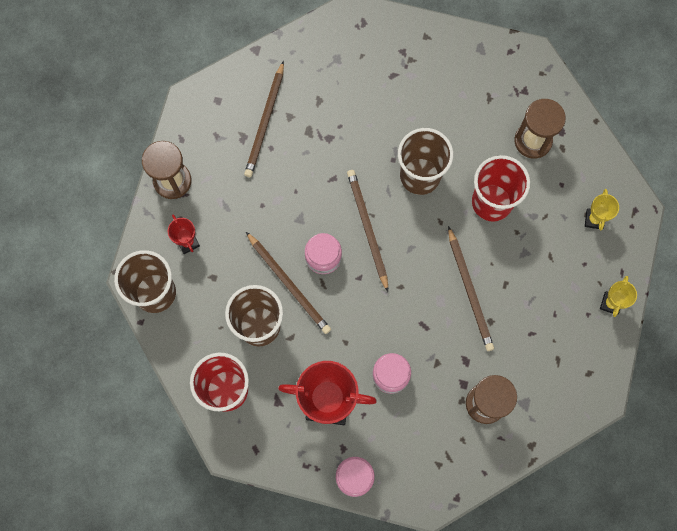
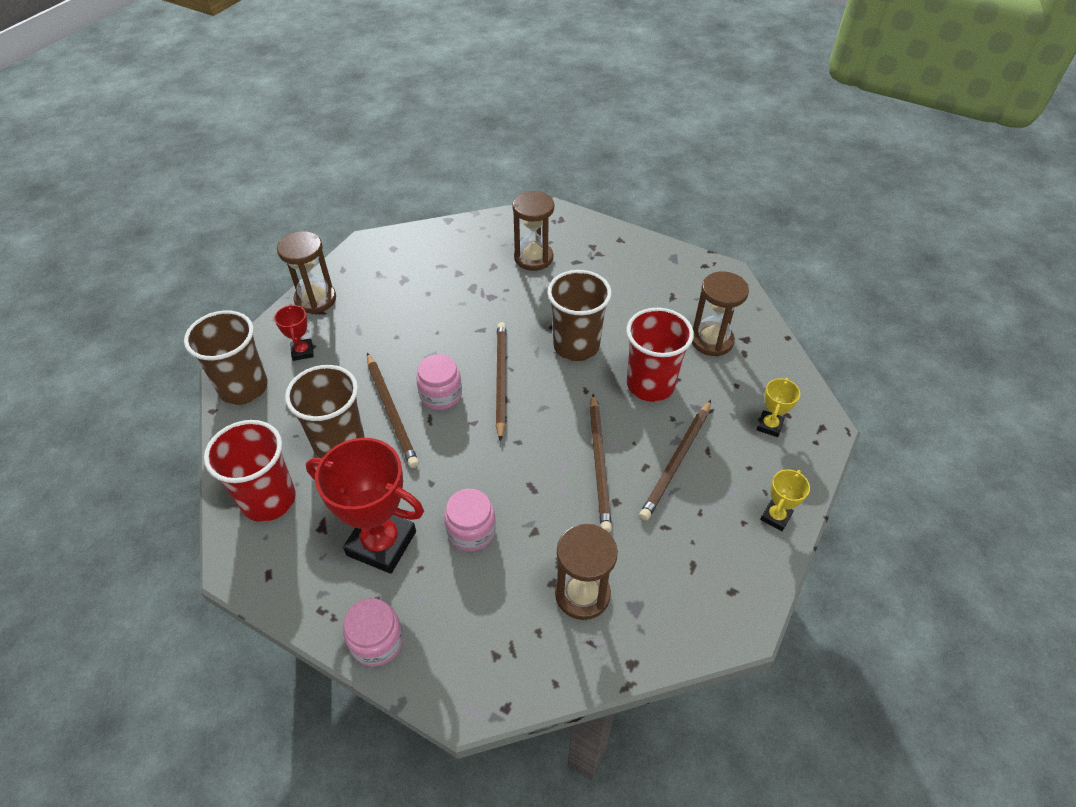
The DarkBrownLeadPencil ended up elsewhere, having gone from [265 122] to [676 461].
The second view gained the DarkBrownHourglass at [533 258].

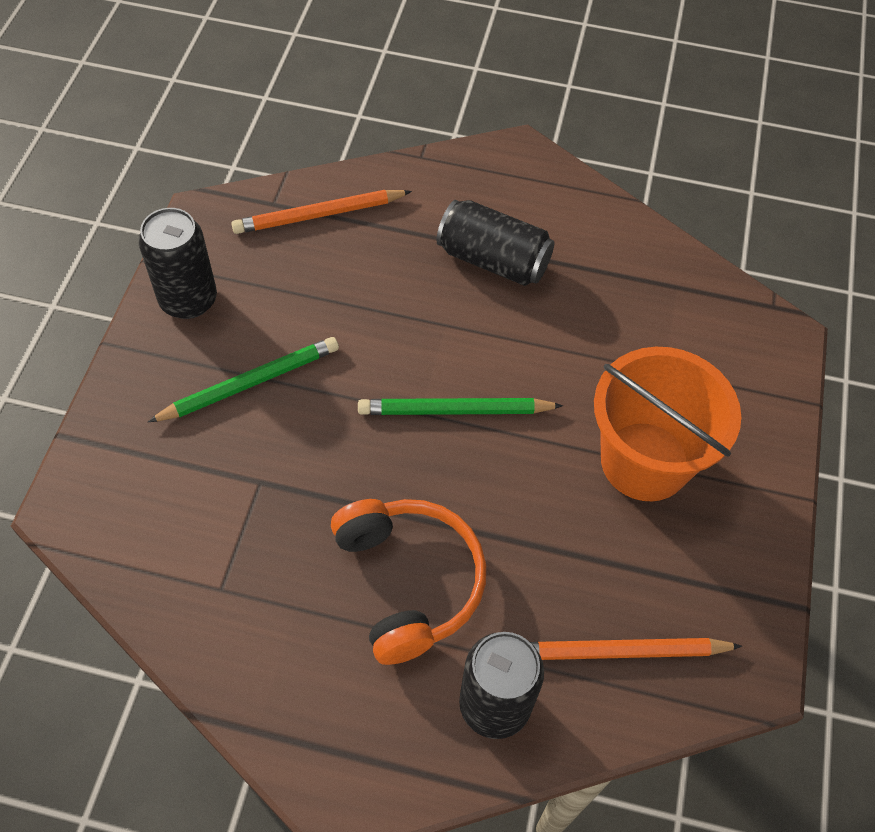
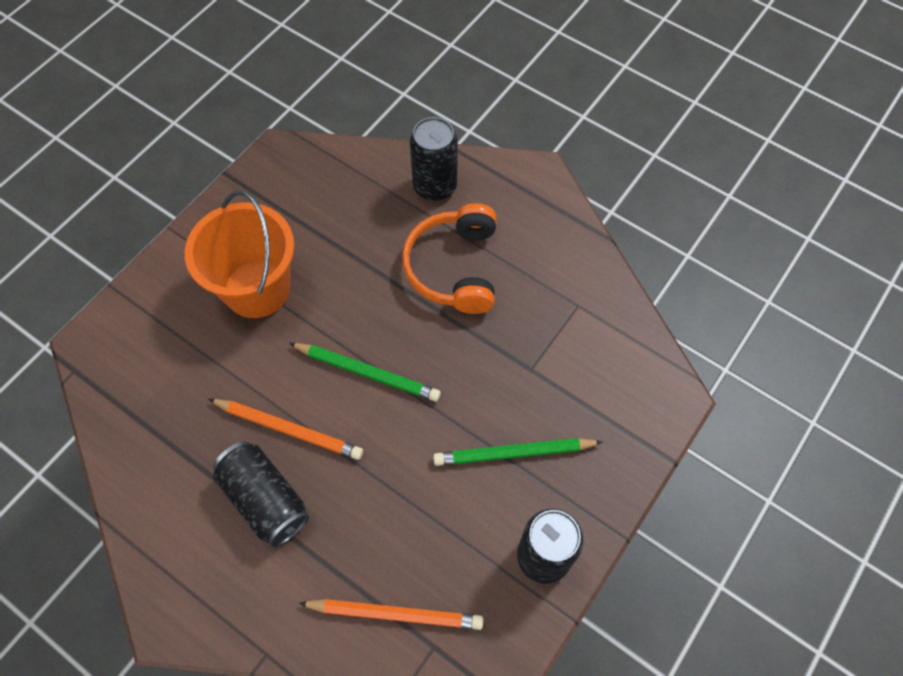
The OrangeLeadPencil ended up elsewhere, having gone from [619 652] to [289 429].

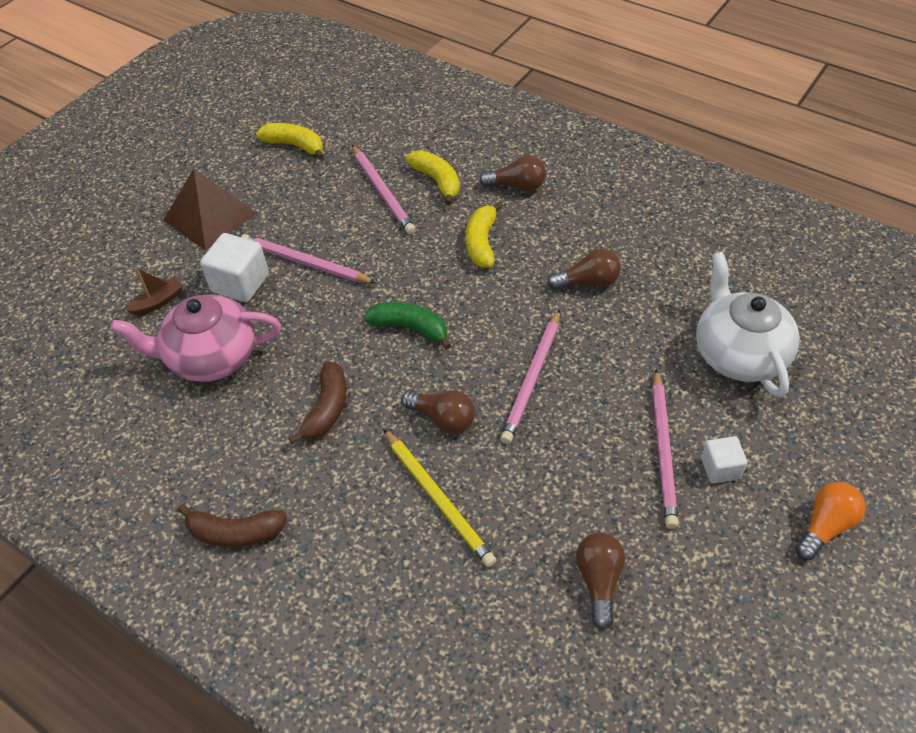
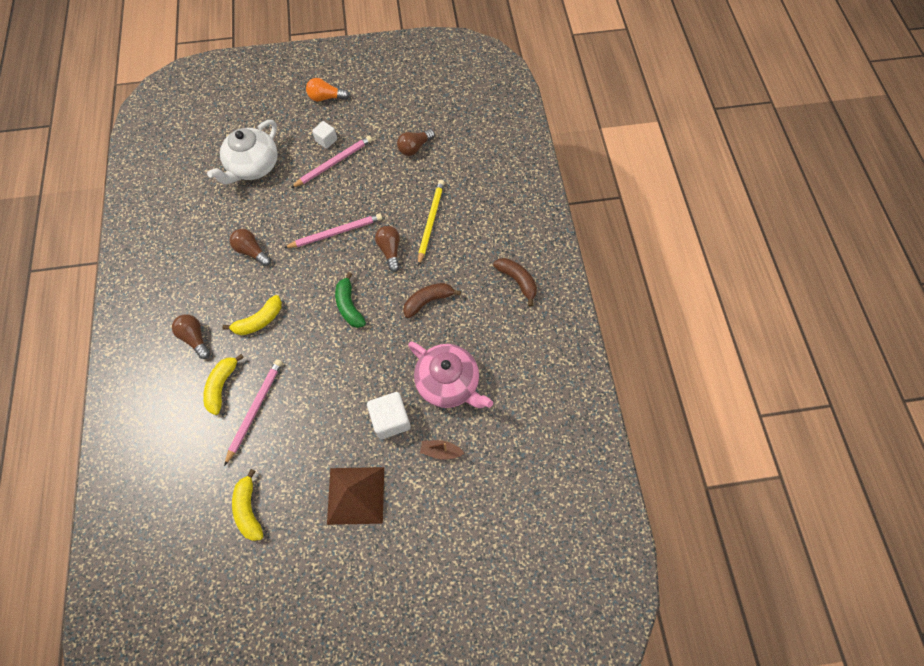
The second view lost the PinkLeadPencil at [305 262].

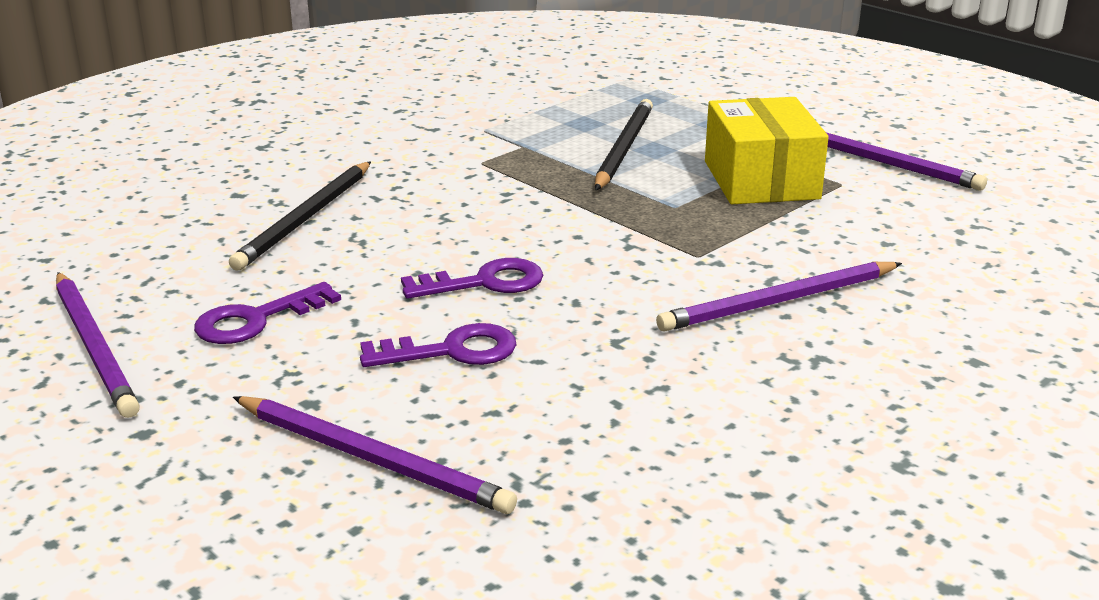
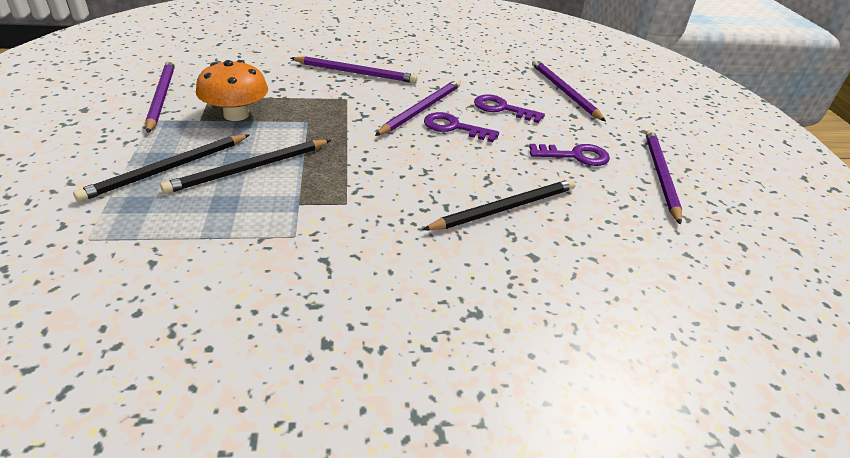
Where the YellowBox stood at [761 180], the OrangeFungus came to stand at [236 115].
The second view gained the JetBlackLeadPencil at [167 169].
The second view gained the PurpleLeadPencil at [421 110].

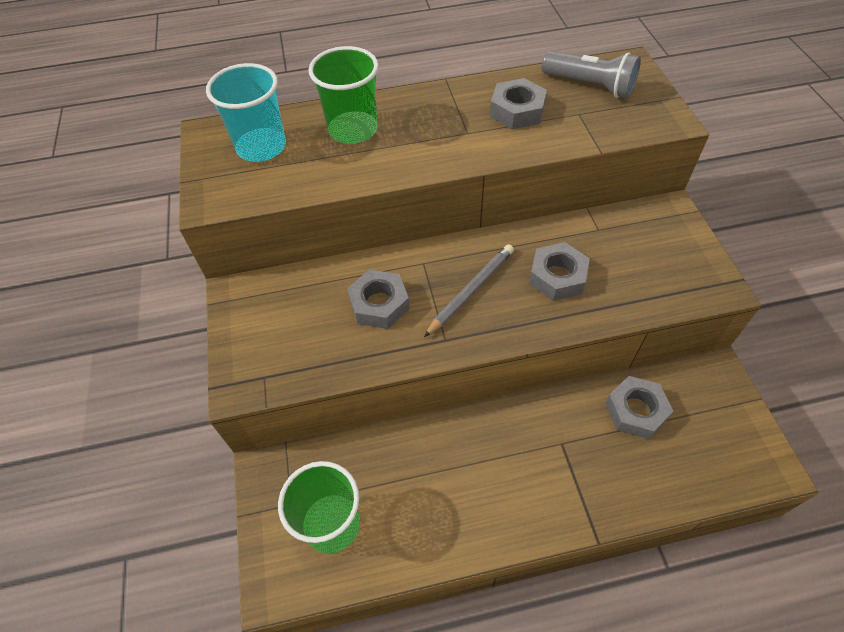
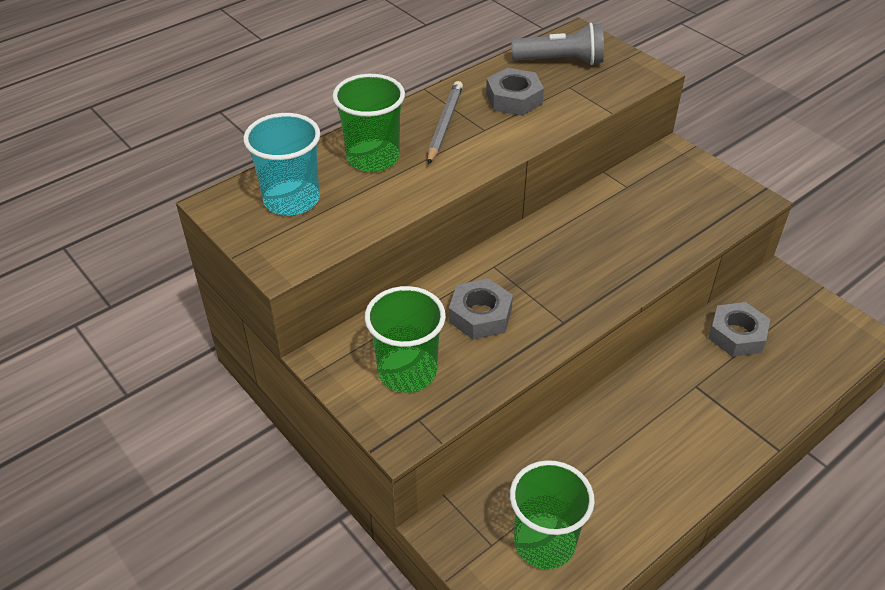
The AshGreyLeadPencil ended up elsewhere, having gone from [471 290] to [444 124].
The second view lost the AshGreyHexagonNut at [557 277].
The second view gained the LeafGreenBeaker at [407 371].

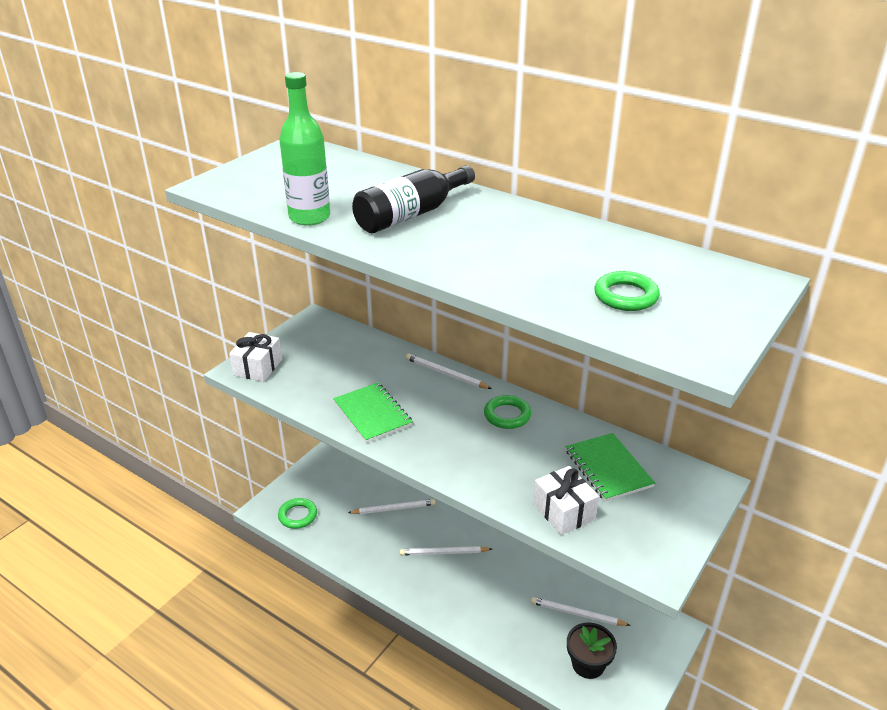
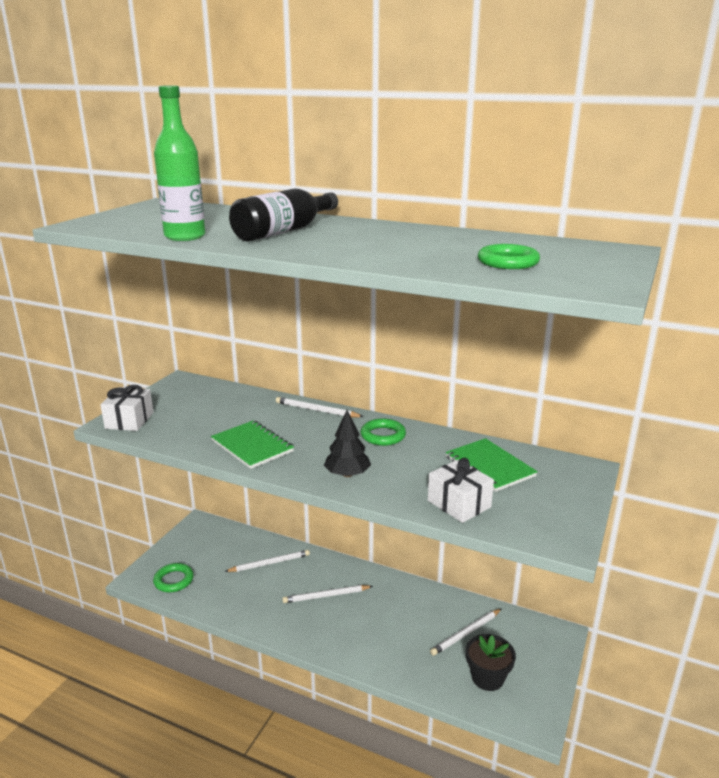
The PureWhiteLeadPencil at [577 614] ended up facing another way, 45 degrees counterclockwise from before.
The second view gained the JetBlackToyTree at [347 474].

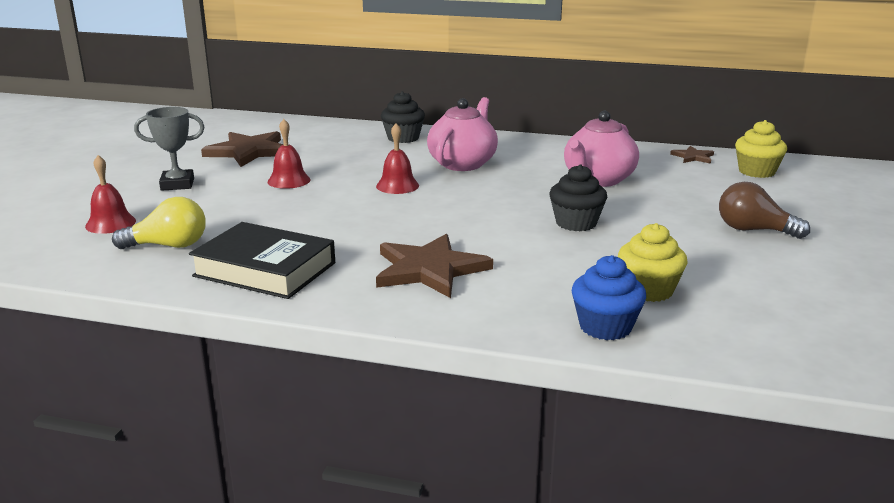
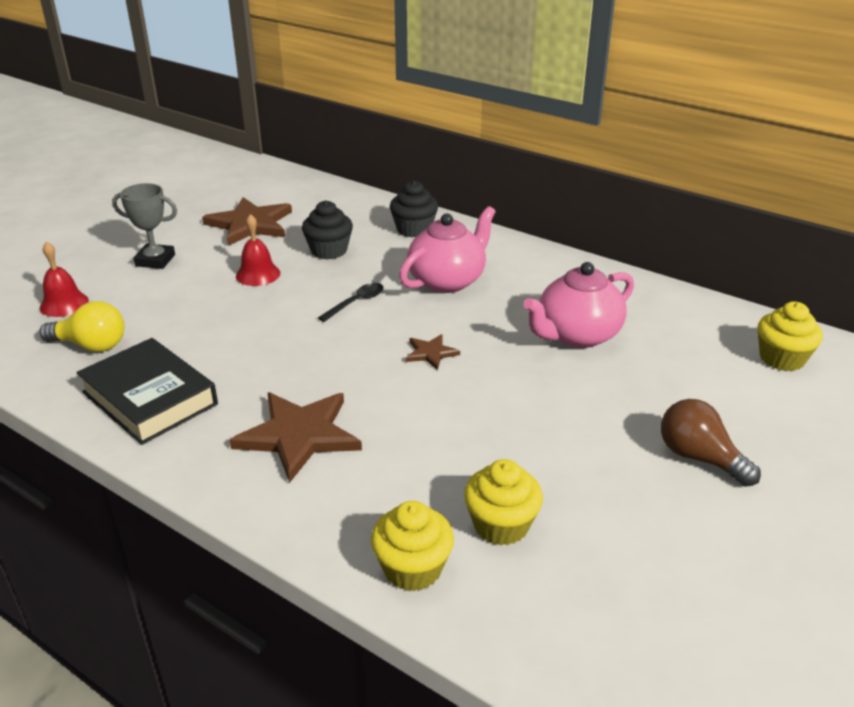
Where the CrimsonSchoolBell stood at [397 186], the JetBlackSpoon came to stand at [356 302].
The JetBlackMuffin ended up elsewhere, having gone from [576 223] to [329 251].
What was the BlueMuffin at [605 327] turned into the YellowMuffin at [412 568].
The DarkBrownFivePointedStar ended up elsewhere, having gone from [693 157] to [431 353].

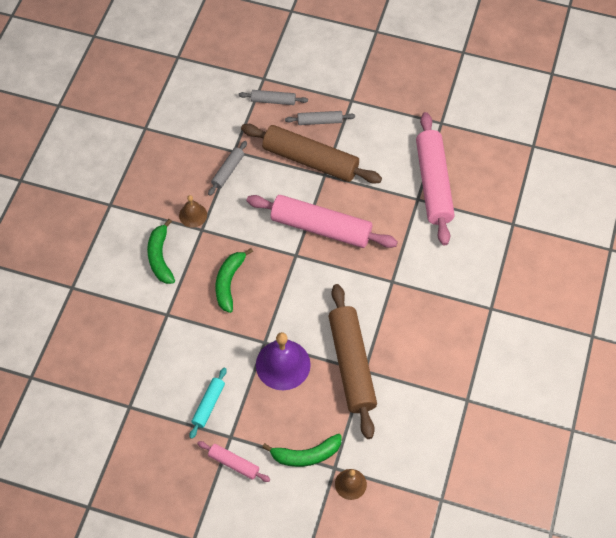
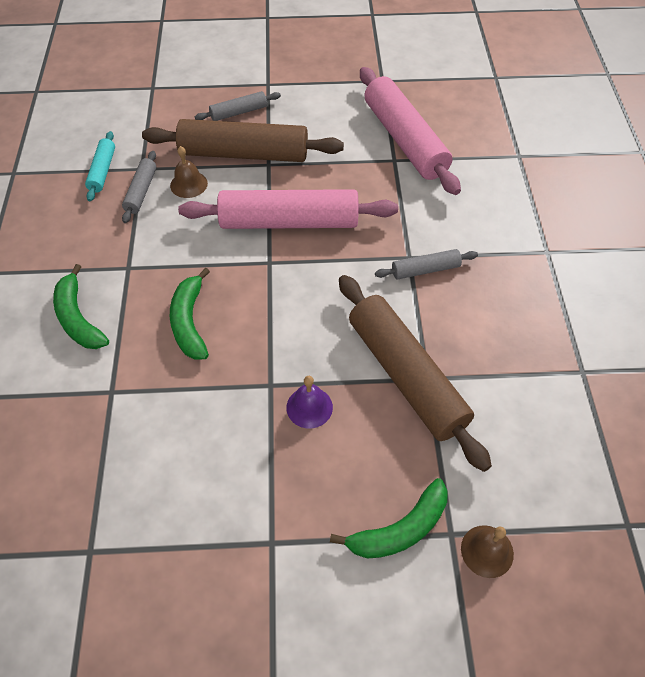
The DarkBrownSchoolBell ended up elsewhere, having gone from [193 215] to [188 184].
The TealPastryRoller ended up elsewhere, having gone from [208 405] to [102 171].
The second view lost the PinkPastryRoller at [233 463].
The AshGreyPastryRoller ended up elsewhere, having gone from [273 101] to [425 269].
The size of the PurpleSchoolBell at [283 364] changed by a factor of 0.55.

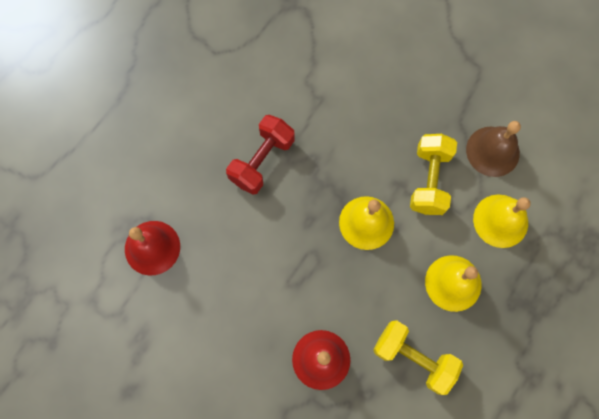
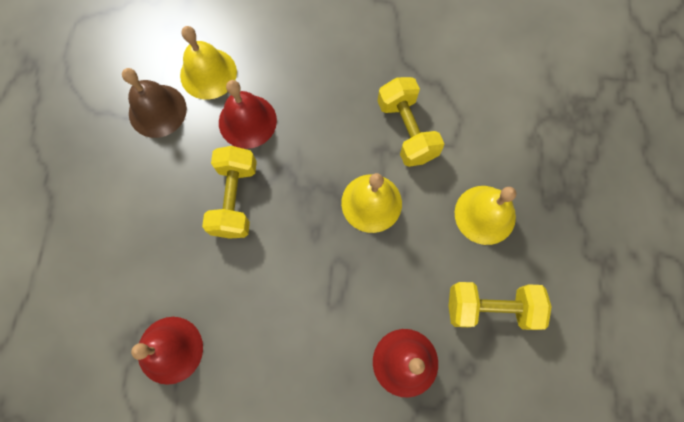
What was the CrimsonHandWeight at [262 161] turned into the YellowHandWeight at [235 199].
The DarkBrownSchoolBell ended up elsewhere, having gone from [492 151] to [157 110].
The YellowSchoolBell ended up elsewhere, having gone from [500 220] to [208 73].
The second view gained the CrimsonSchoolBell at [247 121].

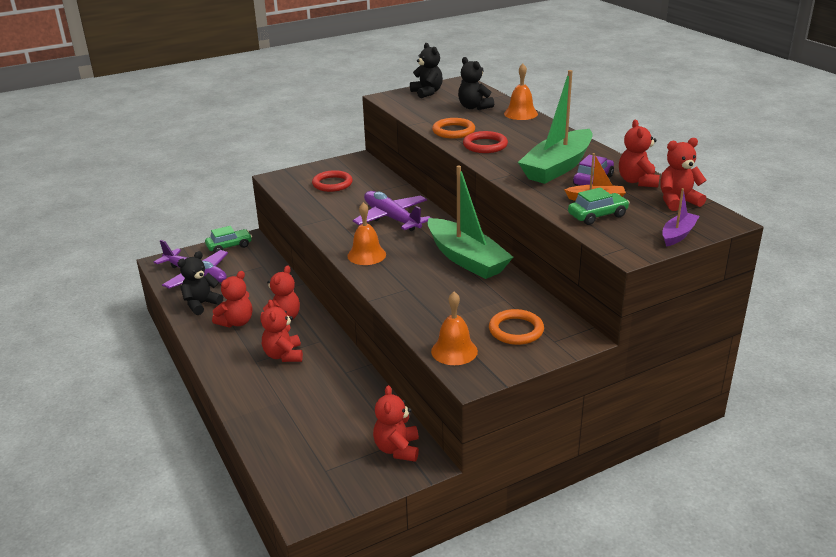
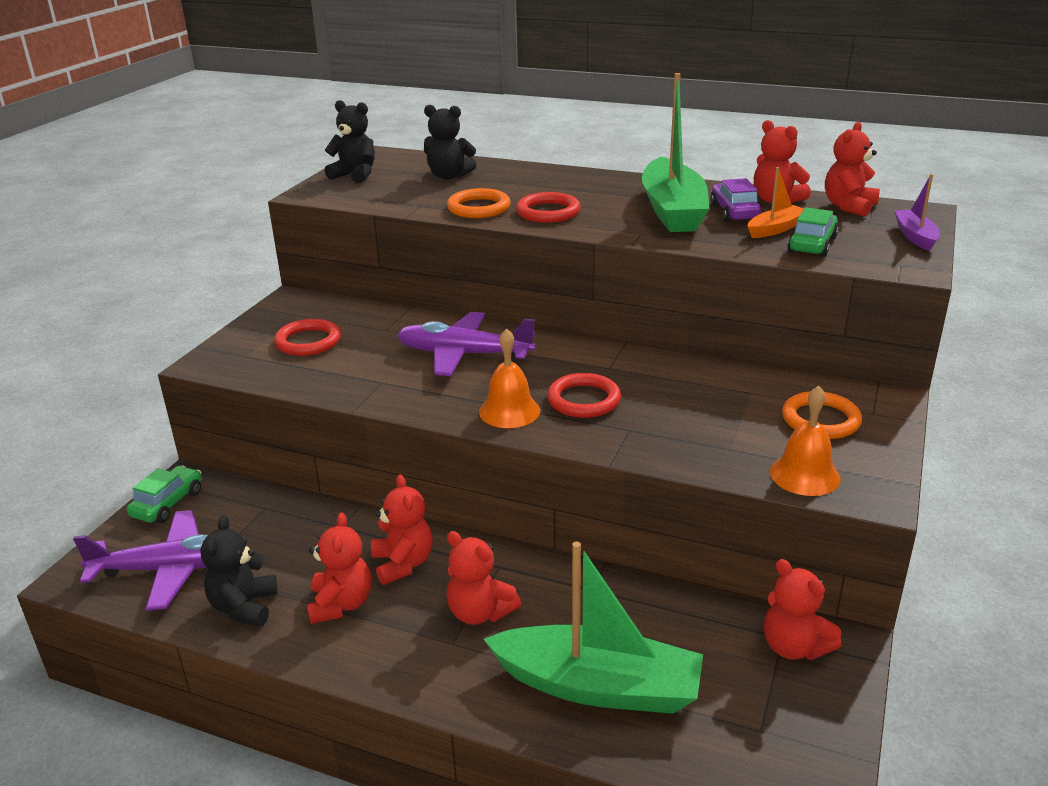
The LeafGreenSailboat ended up elsewhere, having gone from [466 259] to [598 686].
The second view lost the OrangeSchoolBell at [520 113].
The second view gained the CrimsonTorus at [584 400].

